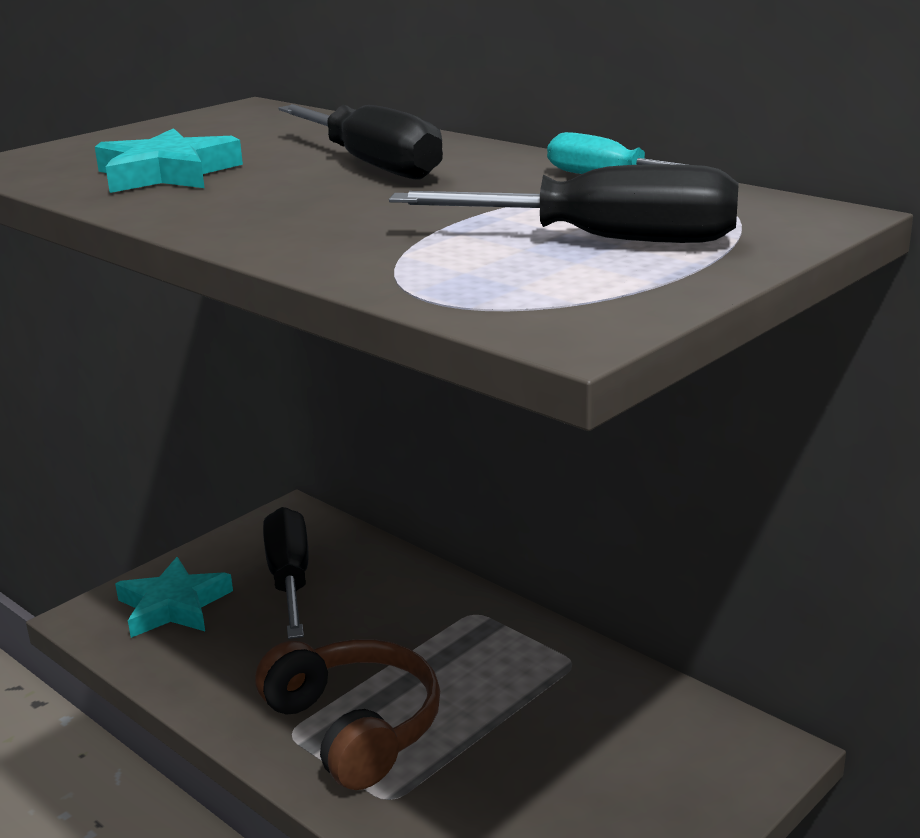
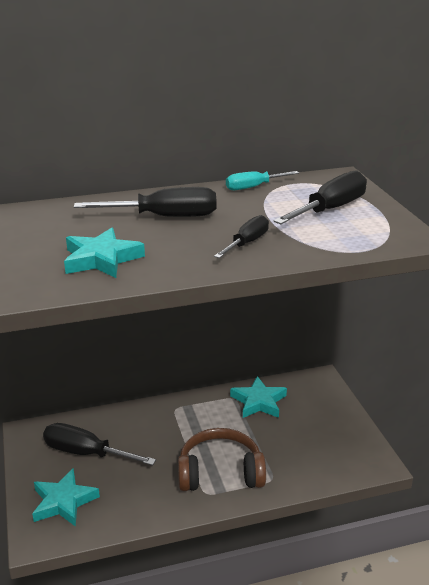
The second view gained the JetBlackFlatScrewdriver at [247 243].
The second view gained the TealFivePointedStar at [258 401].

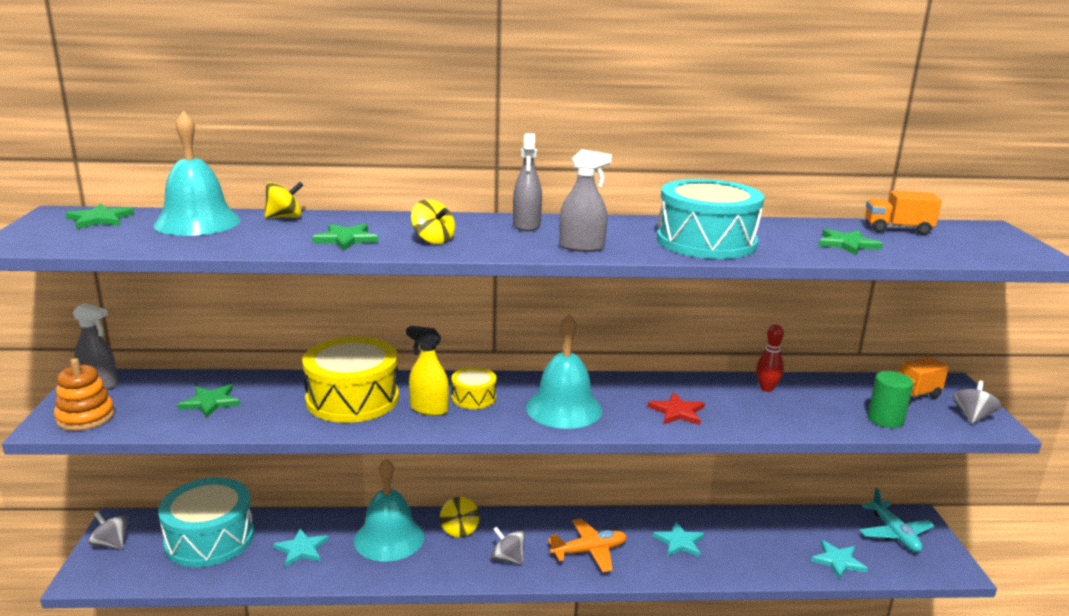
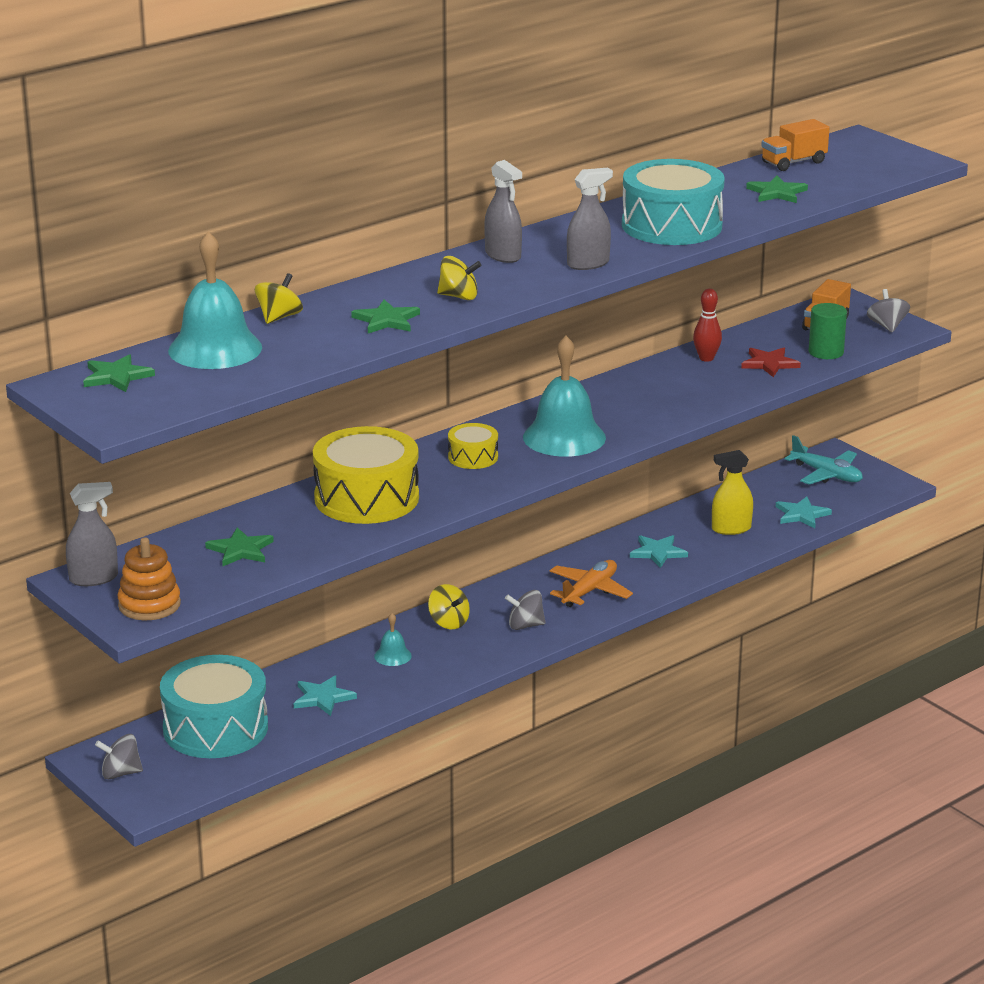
The size of the TealSchoolBell at [389 538] changed by a factor of 0.45.
The YellowSprayCleaner ended up elsewhere, having gone from [429 409] to [731 529].
The CrimsonFivePointedStar ended up elsewhere, having gone from [677 412] to [769 364].

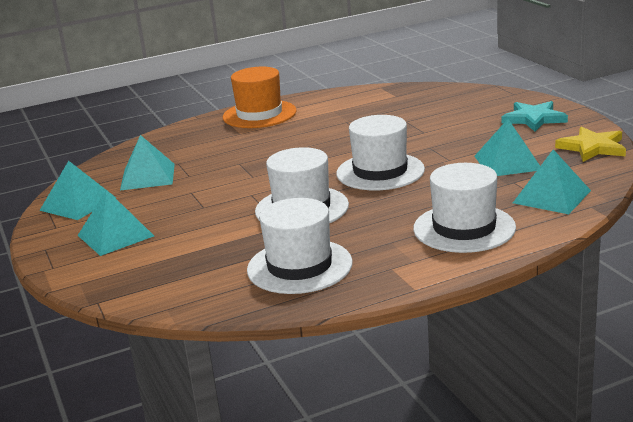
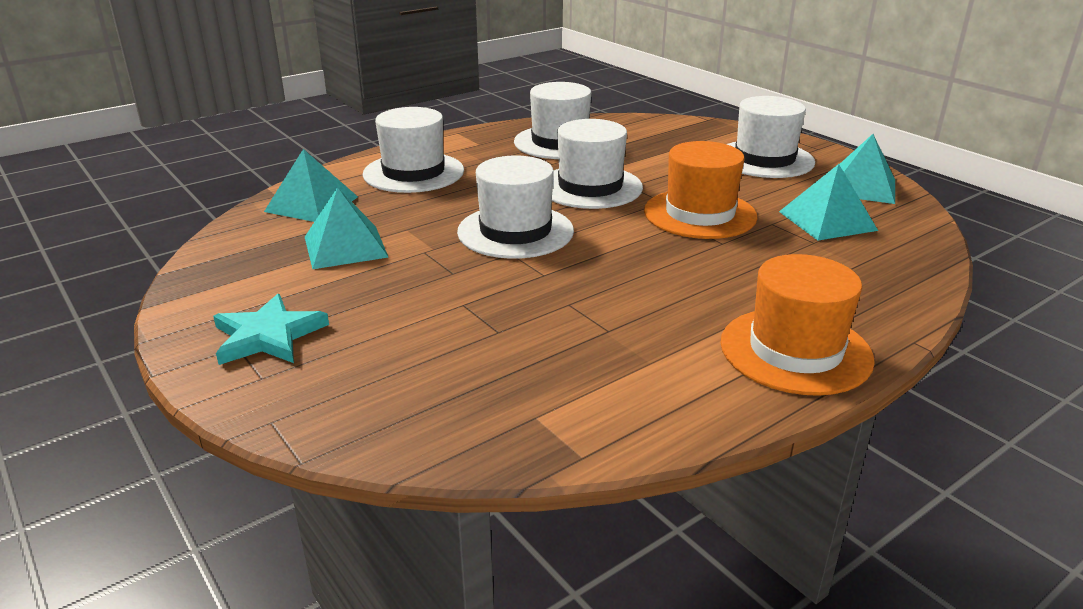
Where the TealPyramidShape stood at [115 235], the PureWhiteTallHat came to stand at [764 159].
The second view lost the YellowFivePointedStar at [592 147].
The second view gained the OrangeTallHat at [700 214].

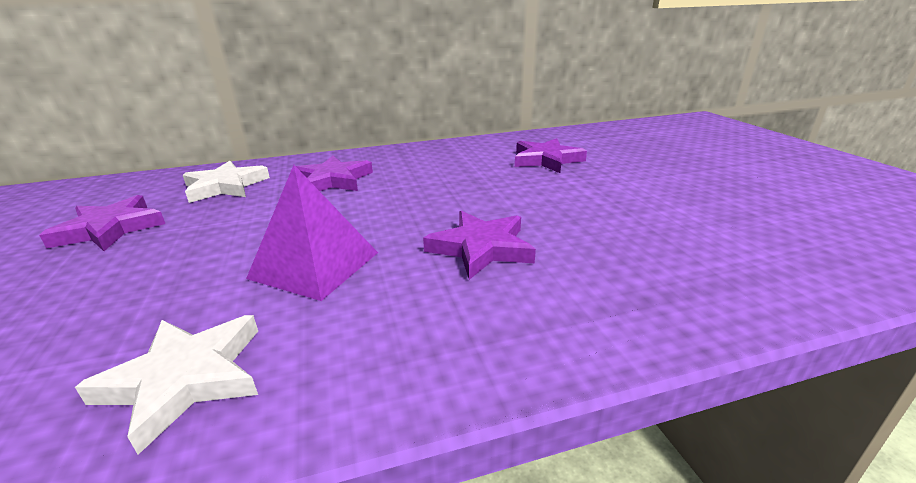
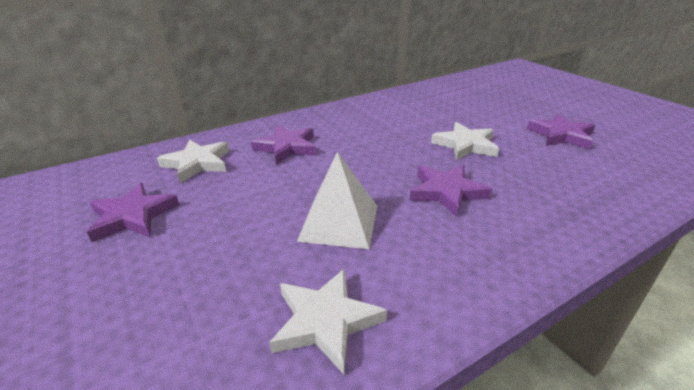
What was the PurplePyramidShape at [315 265] turned into the PureWhitePyramidShape at [339 222].
The PurpleFivePointedStar ended up elsewhere, having gone from [546 160] to [561 135].
The second view gained the PureWhiteFivePointedStar at [465 145].

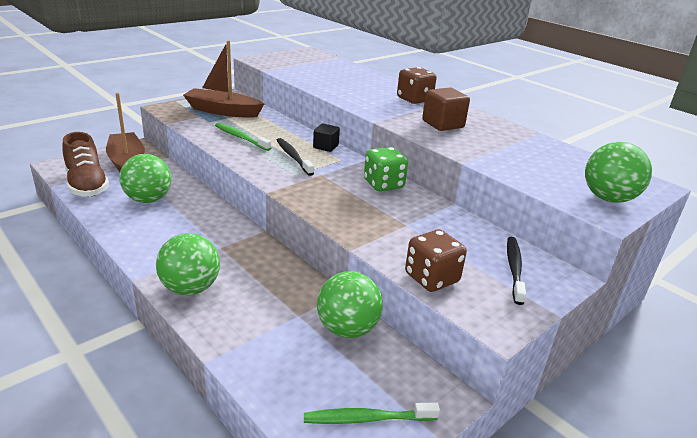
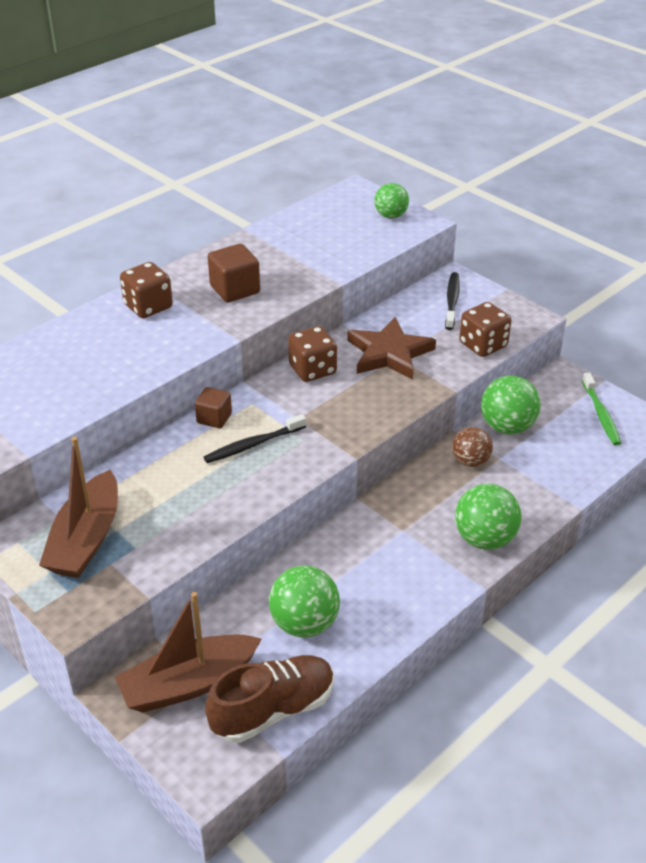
The second view lost the LeafGreenToothbrush at [241 138].
What was the JetBlackSolidCube at [325 147] turned into the DarkBrownSolidCube at [214 418].
What was the LeafGreenDie at [383 184] turned into the DarkBrownDie at [312 370].
The JetBlackToothbrush at [514 269] ended up facing another way, 90 degrees clockwise from before.
The size of the LeafGreenPlayBall at [608 198] changed by a factor of 0.66.
The second view gained the DarkBrownFivePointedStar at [389 353].
The second view gained the DarkBrownPlayBall at [470 461].

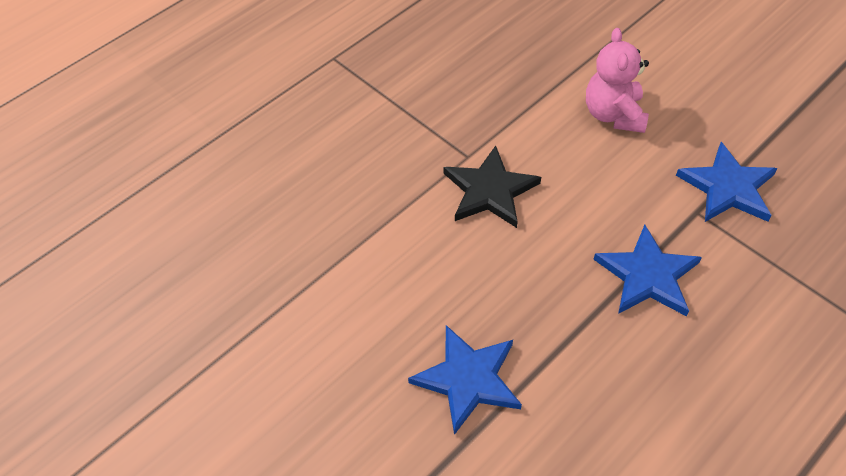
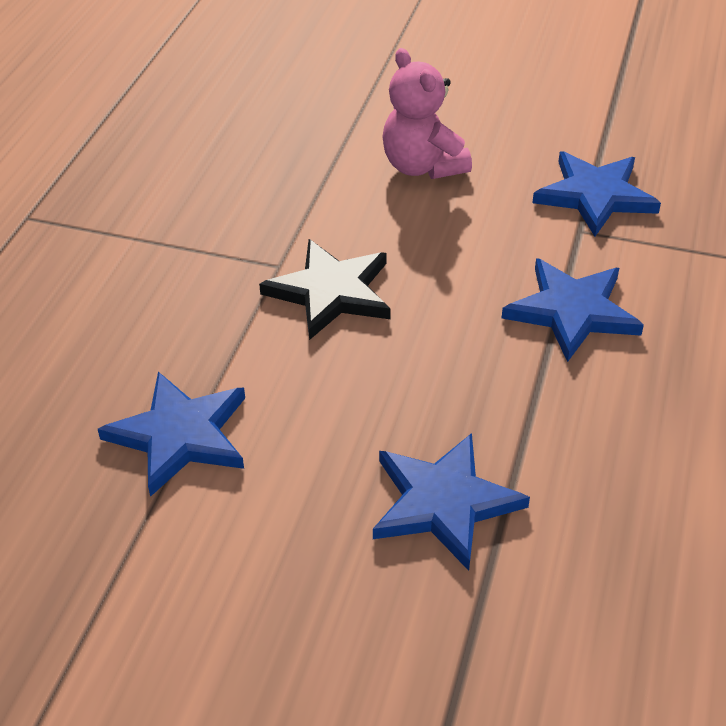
The second view gained the BlueFivePointedStar at [180 435].

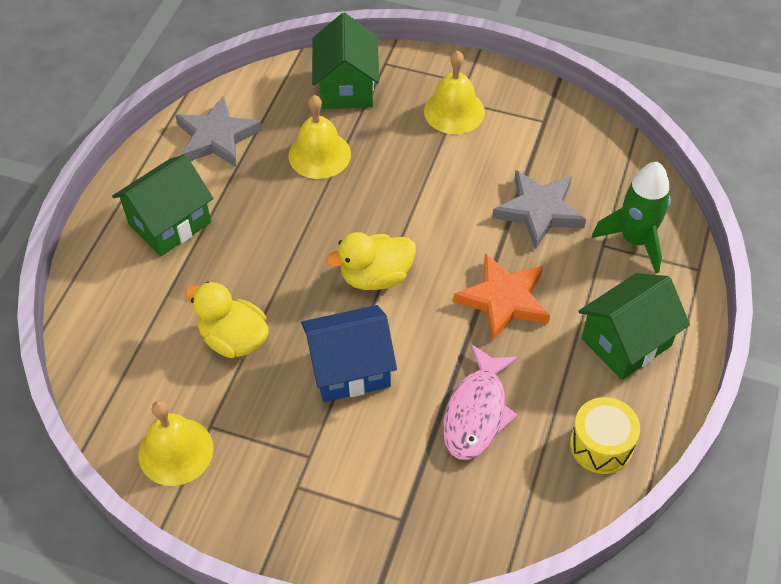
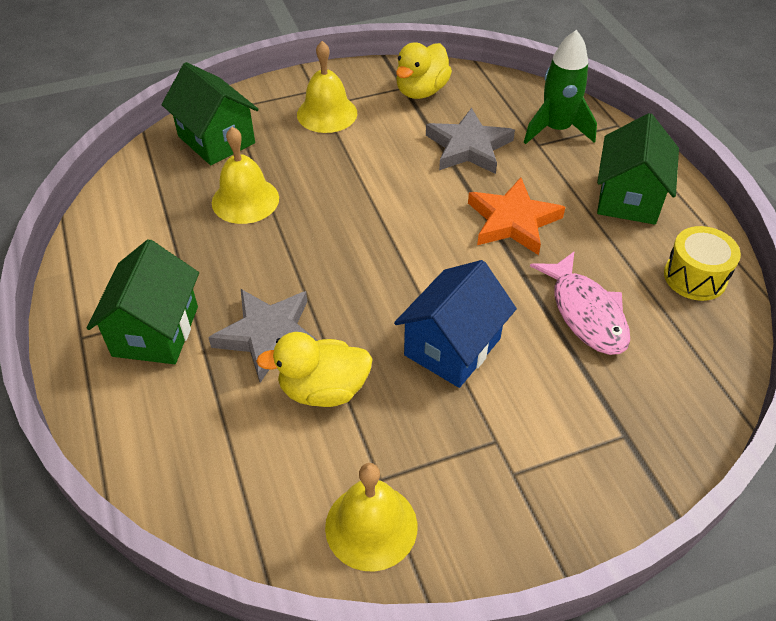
The AshGreyFivePointedStar ended up elsewhere, having gone from [216 137] to [268 335].
The YellowToyDuck ended up elsewhere, having gone from [376 277] to [421 91].

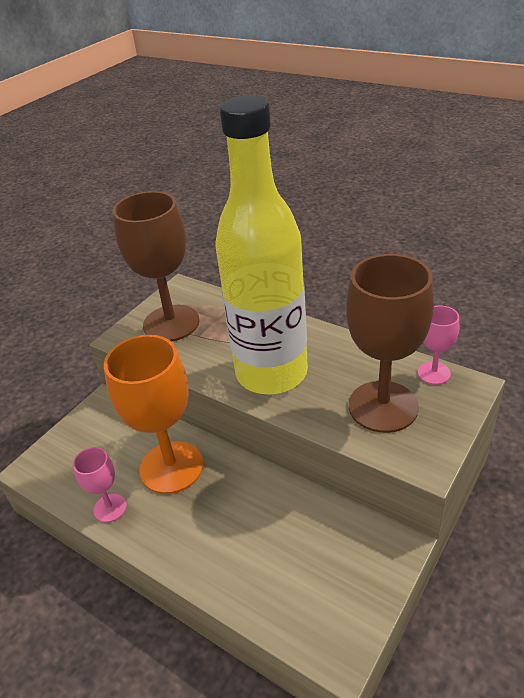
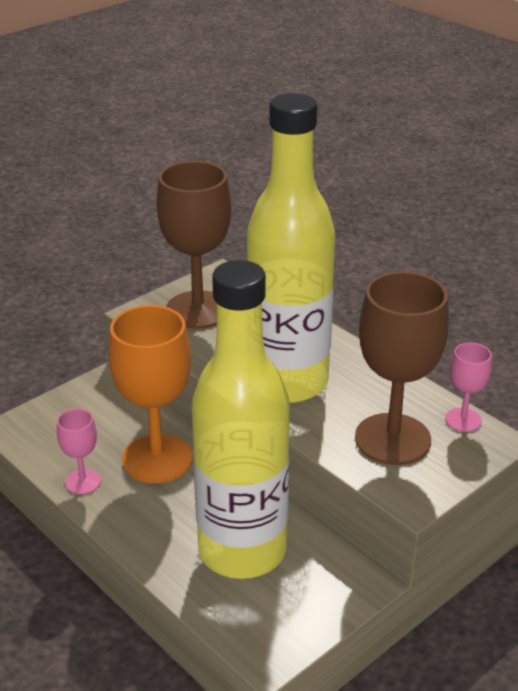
The second view gained the YellowDrinkBottle at [242 551].

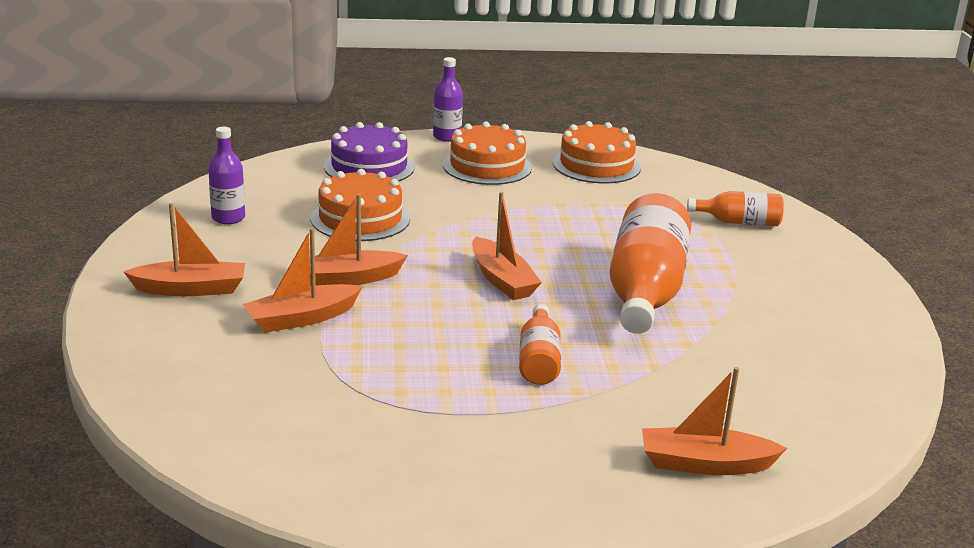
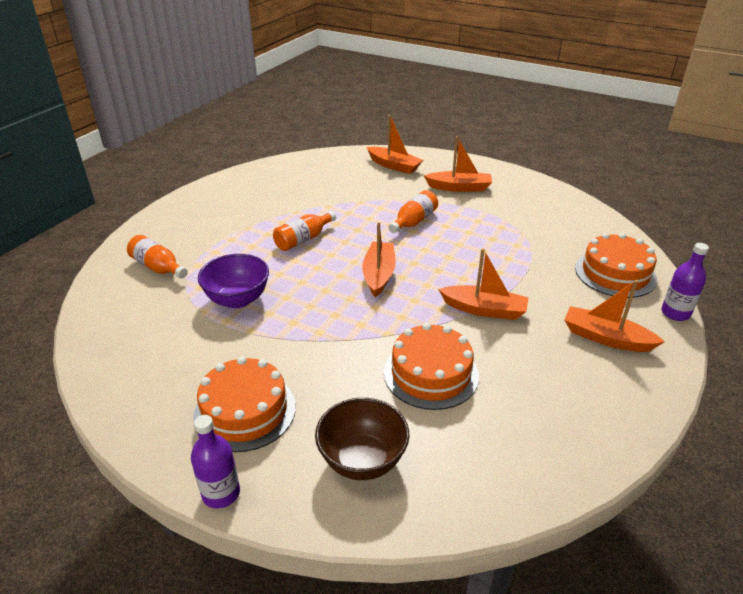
The PurpleDrinkBottle ended up elsewhere, having gone from [228 218] to [675 313].
The OrangeSailboat ended up elsewhere, having gone from [302 318] to [459 187].
Where the PurpleLayerCake stood at [369 167], the DarkBrownDeepDish came to stand at [362 460].
The OrangeLayerCake ended up elsewhere, having gone from [596 165] to [615 273].
The size of the OrangeDrinkBottle at [645 291] changed by a factor of 0.51.
The second view gained the PurpleDeepDish at [238 299].

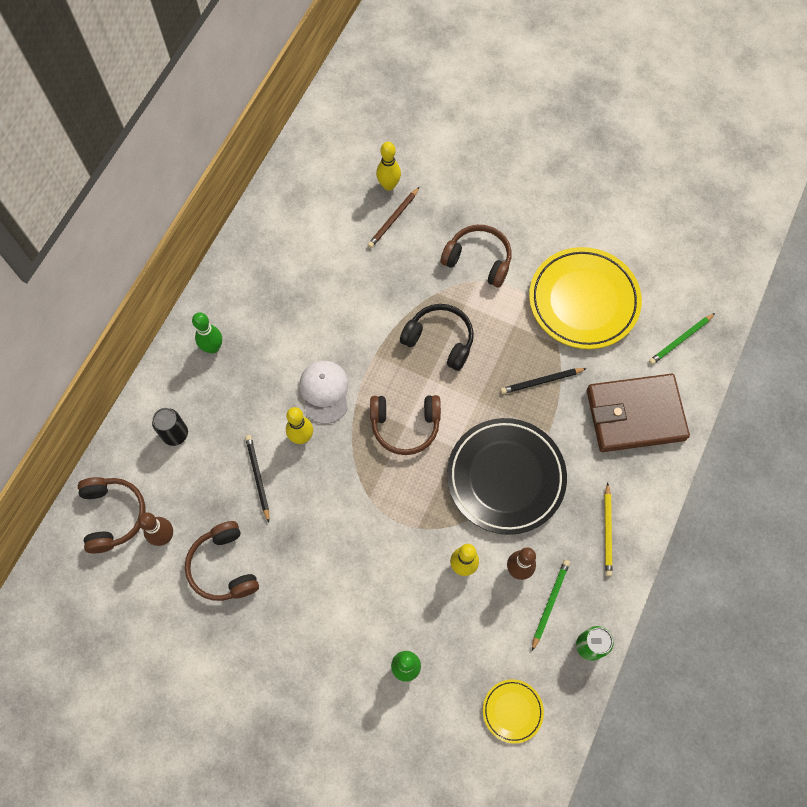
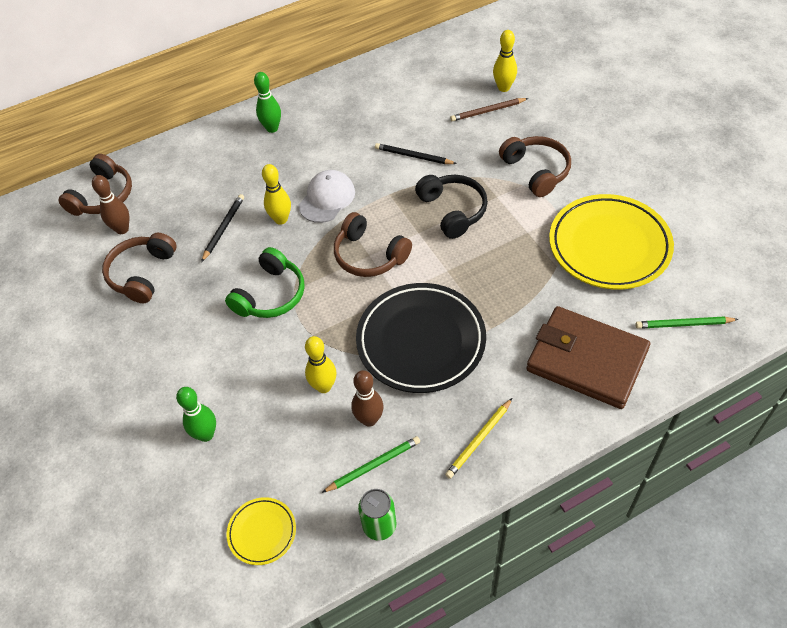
The second view lost the JetBlackTin at [175 434].
The JetBlackLeadPencil ended up elsewhere, having gone from [541 381] to [413 156].
The second view gained the LeafGreenHeadphones at [270 295].

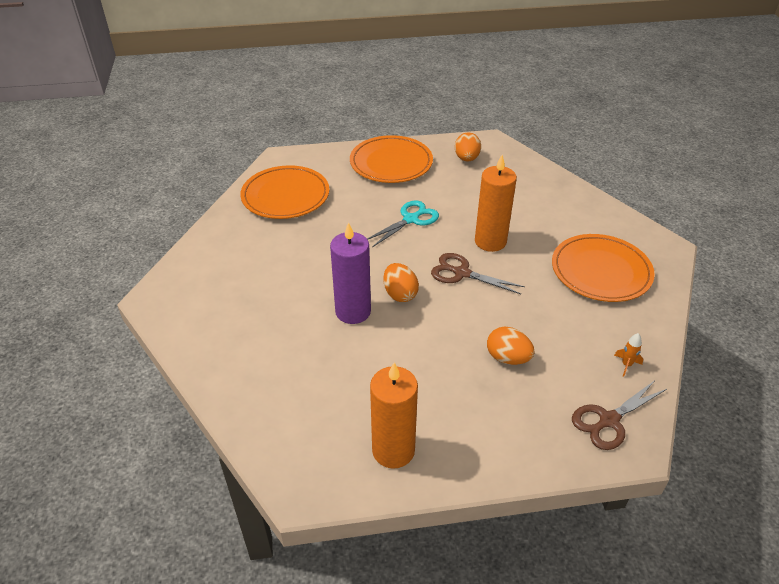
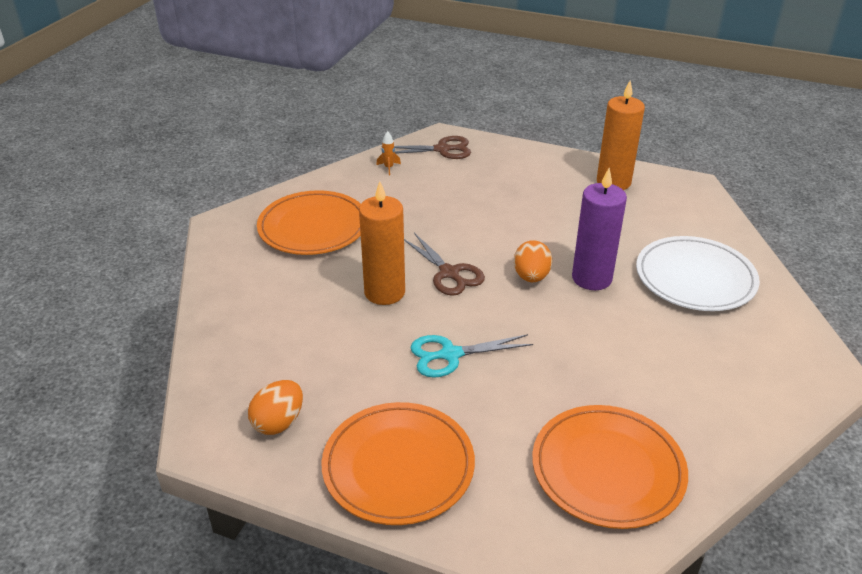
The second view lost the OrangeToyEgg at [507 358].
The second view gained the PureWhiteDinnerPlate at [695 278].

